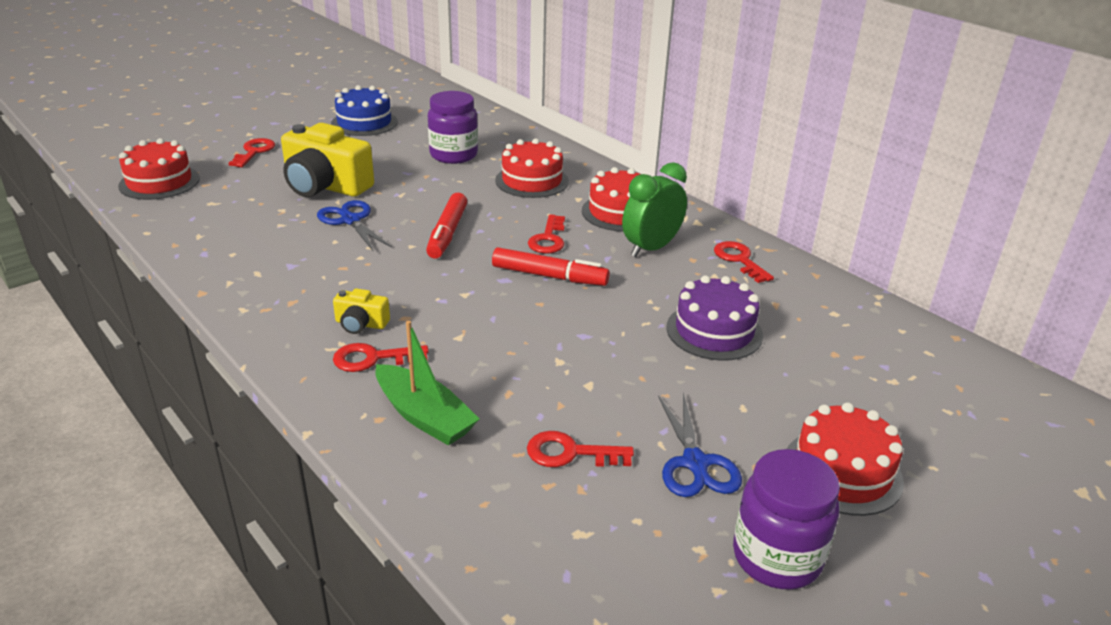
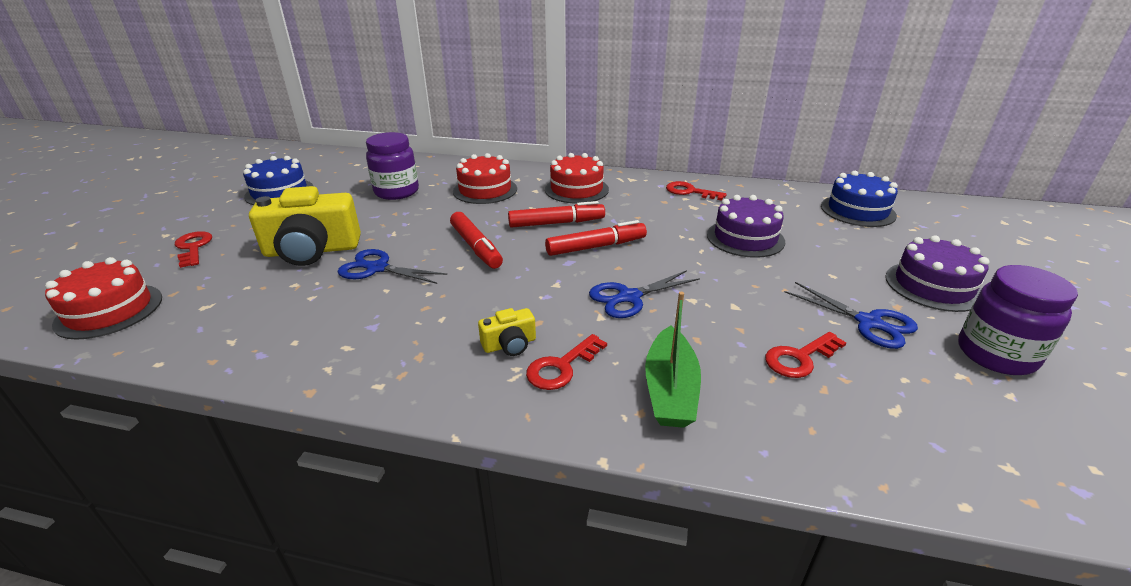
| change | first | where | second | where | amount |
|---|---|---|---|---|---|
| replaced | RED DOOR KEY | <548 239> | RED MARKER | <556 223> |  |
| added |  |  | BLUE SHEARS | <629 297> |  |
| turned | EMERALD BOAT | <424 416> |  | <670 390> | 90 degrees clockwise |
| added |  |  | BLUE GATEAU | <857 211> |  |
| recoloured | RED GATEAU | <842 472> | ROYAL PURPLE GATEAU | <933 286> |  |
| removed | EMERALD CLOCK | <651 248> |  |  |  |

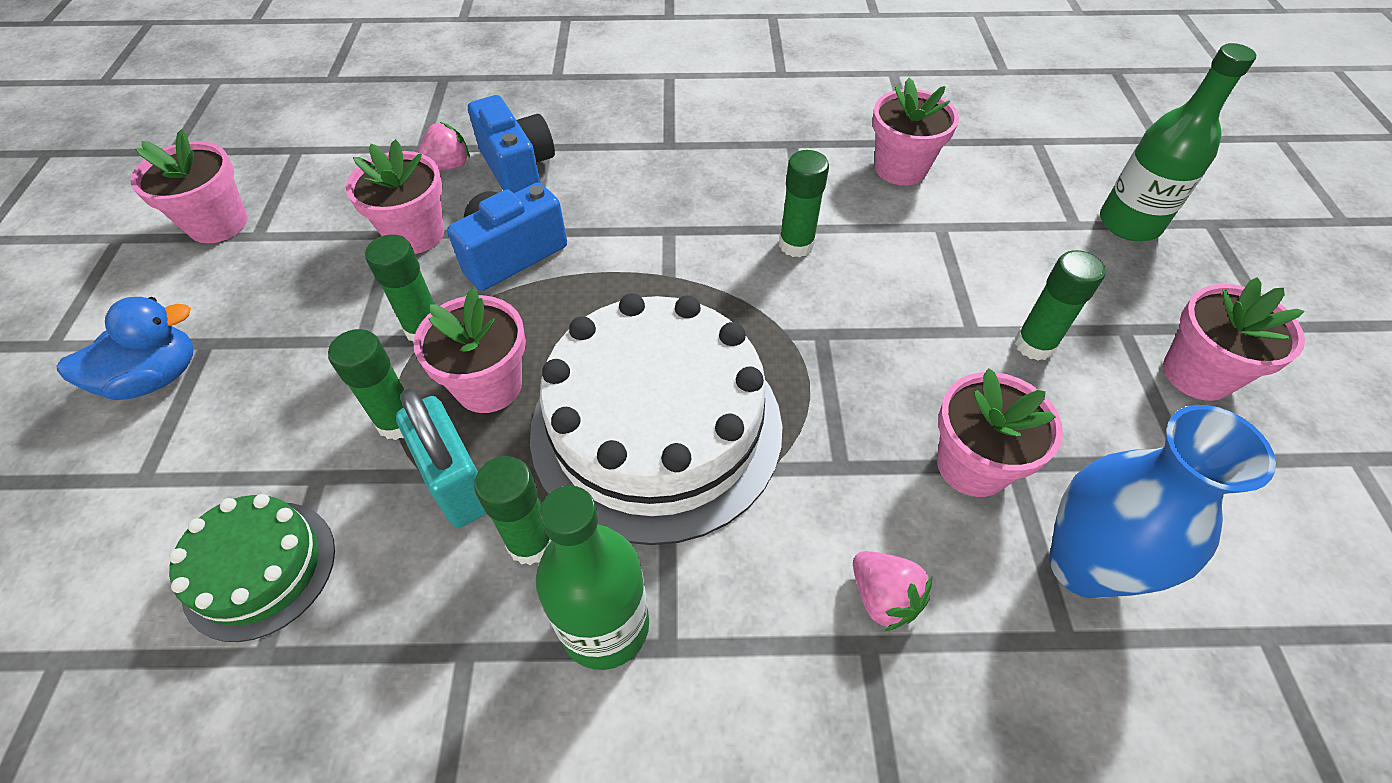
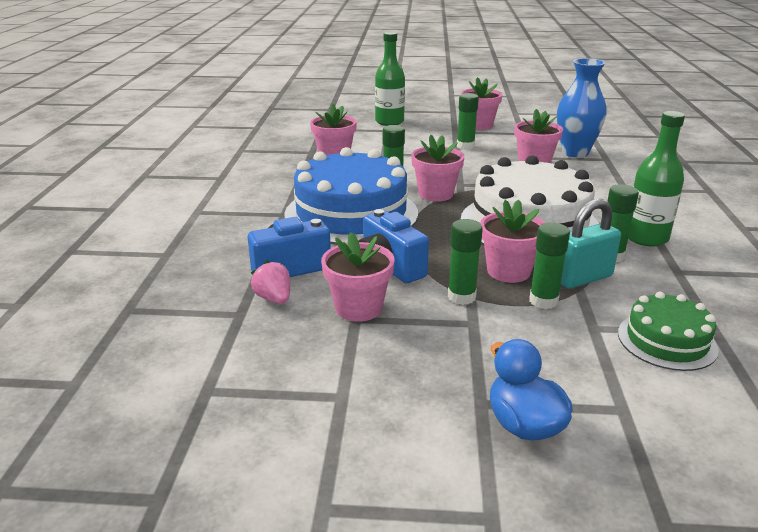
| change | first | where | second | where | amount |
|---|---|---|---|---|---|
| added |  |  | BLUE GATEAU | <351 213> |  |
| moved | PINK FLOWER POT | <218 224> |  | <436 194> |  |
| removed | PINK BERRY | <883 598> |  |  |  |

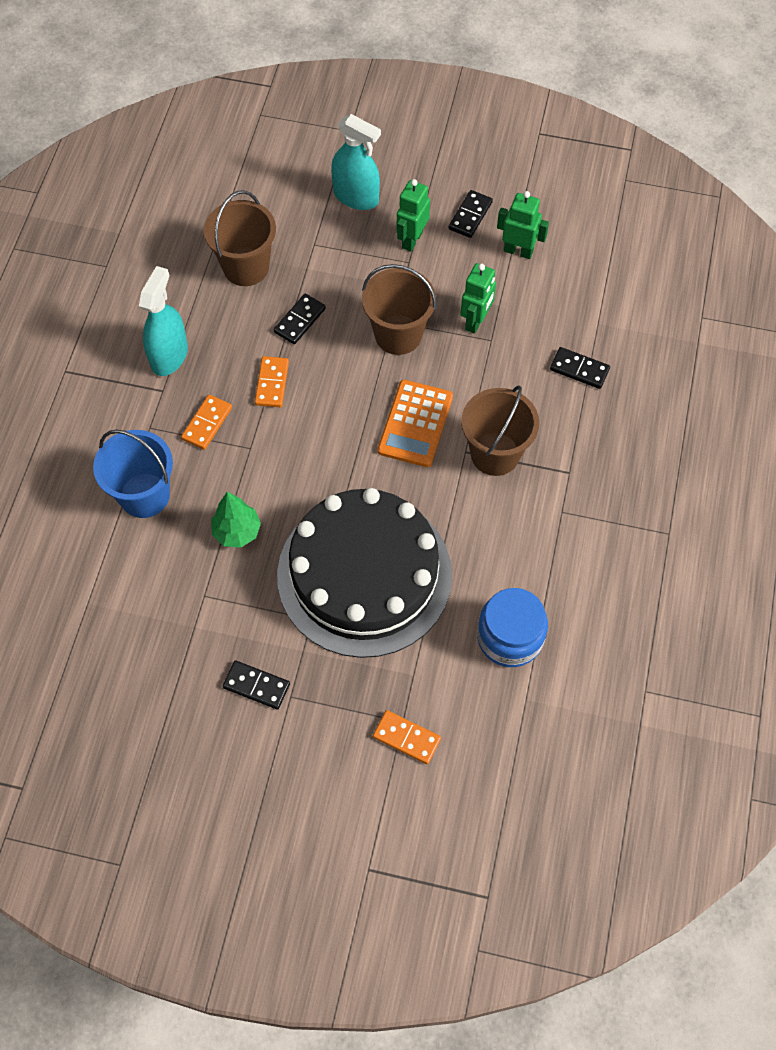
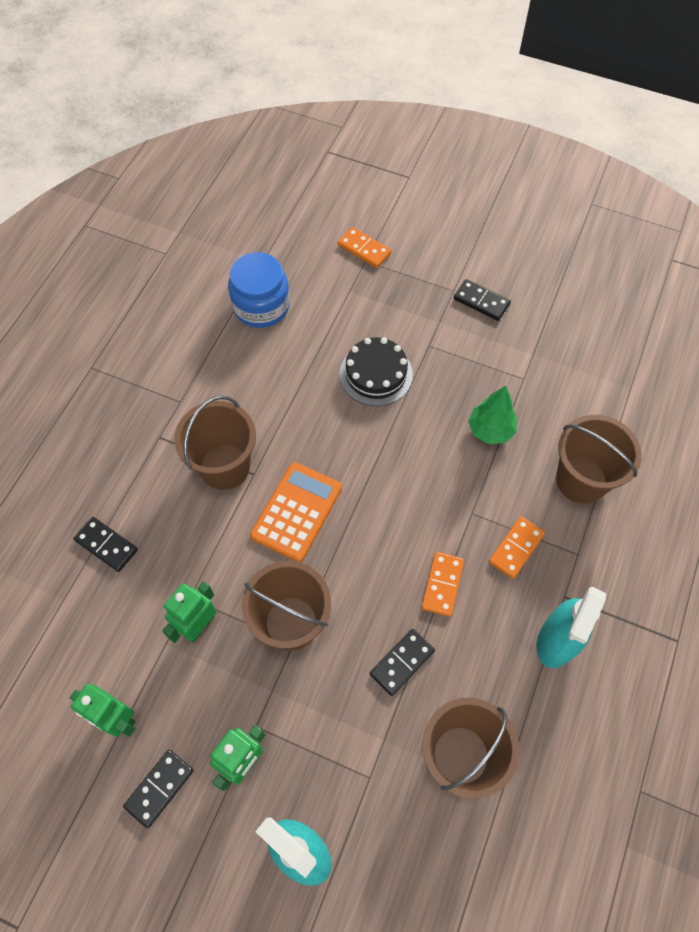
| change | first | where | second | where | amount |
|---|---|---|---|---|---|
| resized | EBONY GATEAU | <364 575> |  | <376 374> | x0.46 |
| recoloured | BLUE SAND BUCKET | <144 495> | RUSSET SAND BUCKET | <581 480> |  |

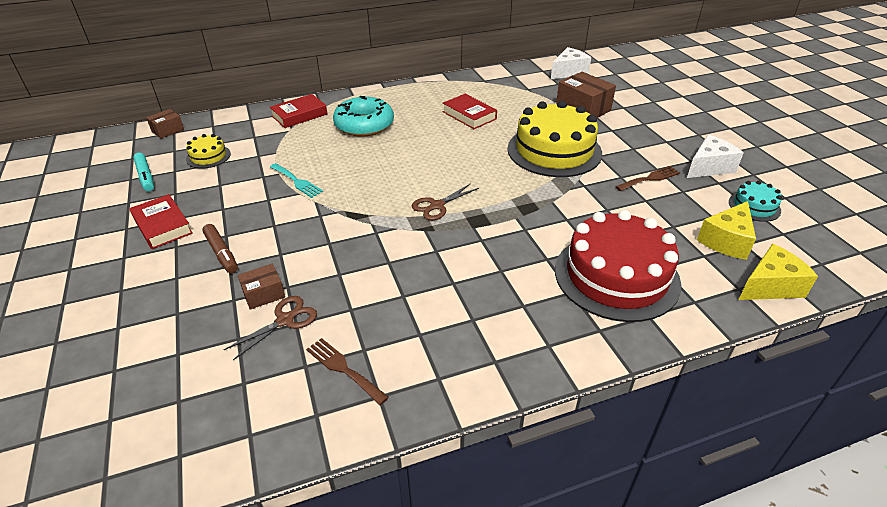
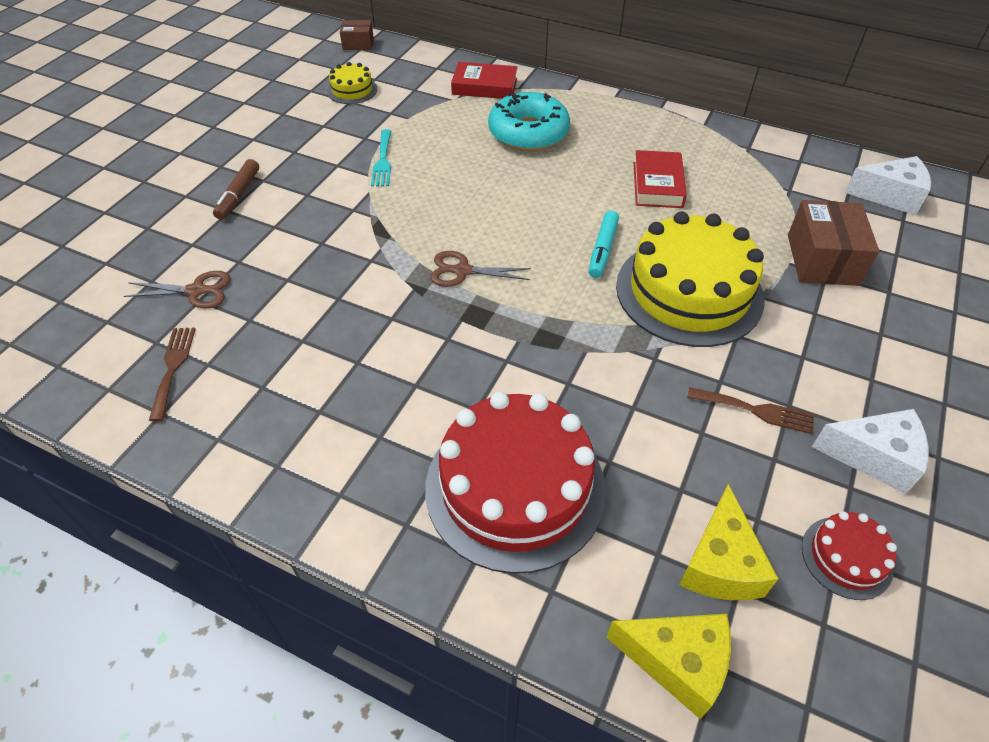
| change | first | where | second | where | amount |
|---|---|---|---|---|---|
| moved | AQUA MARKER | <146 176> |  | <603 250> |  |
| turned | GOLDEN CHEESE | <726 241> |  | <720 564> | 75 degrees counterclockwise |
| recoloured | AQUA GATEAU | <754 206> | RED GATEAU | <846 557> |  |
| removed | RED HARDCOVER | <162 226> |  |  |  |
| removed | RUSSET PARCEL | <264 294> |  |  |  |

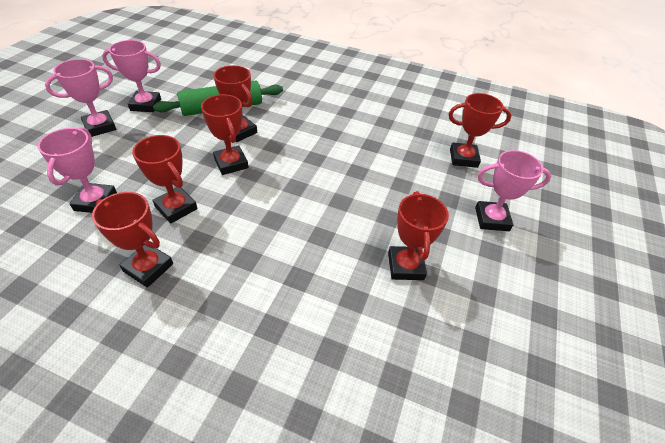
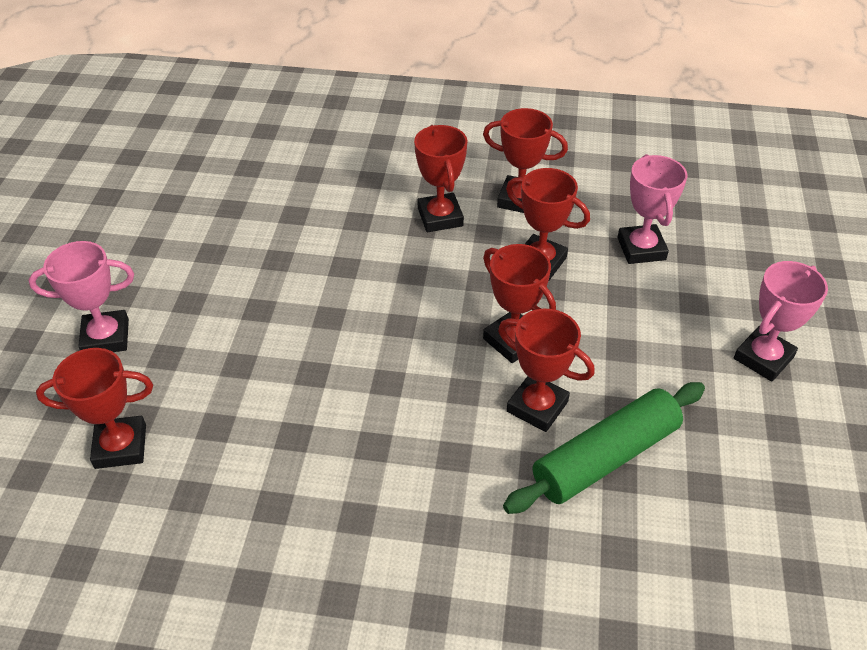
| change | first | where | second | where | amount |
|---|---|---|---|---|---|
| moved | RED AWARD CUP | <405 266> |  | <440 217> |  |
| removed | PINK AWARD CUP | <146 105> |  |  |  |

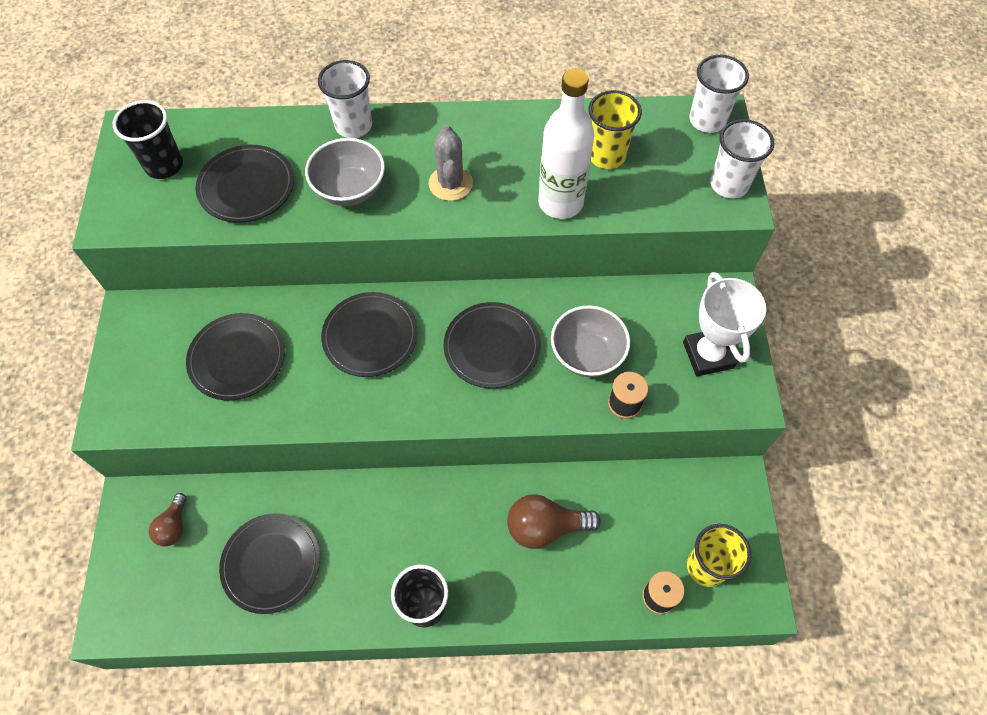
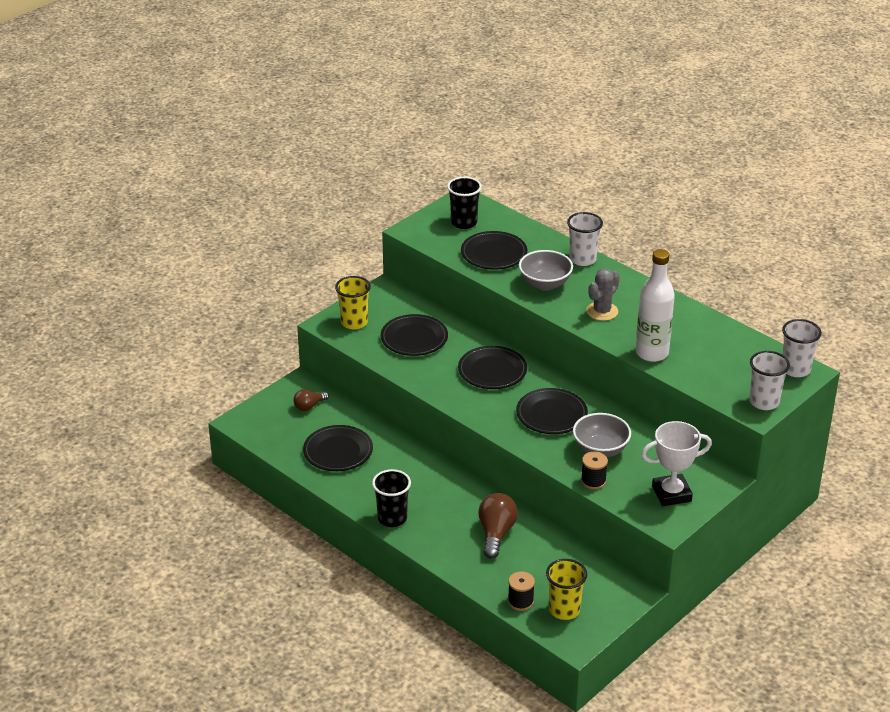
| change | first | where | second | where | amount |
|---|---|---|---|---|---|
| moved | GOLDEN BEAKER | <606 156> |  | <354 322> |  |
| turned | RUSSET LIGHTBULB | <545 527> |  | <496 533> | 60 degrees clockwise |
| turned | WHITE AWARD CUP | <708 355> |  | <671 494> | 45 degrees clockwise |

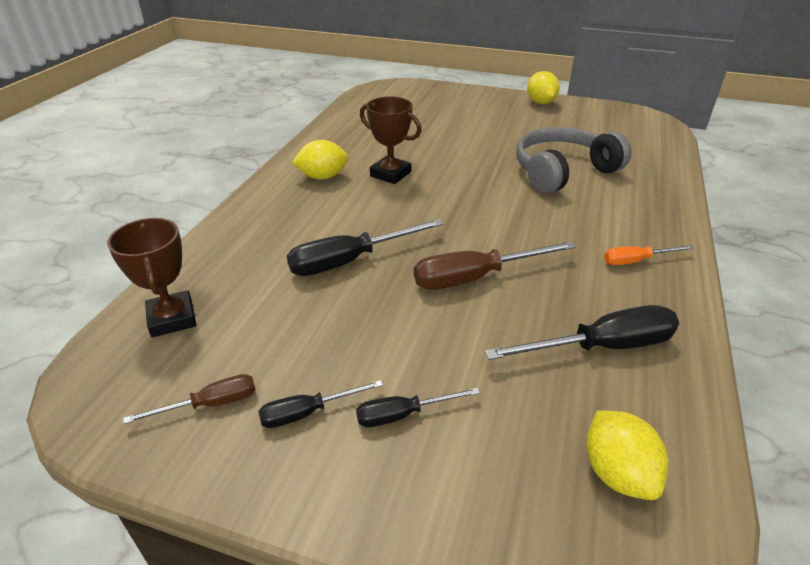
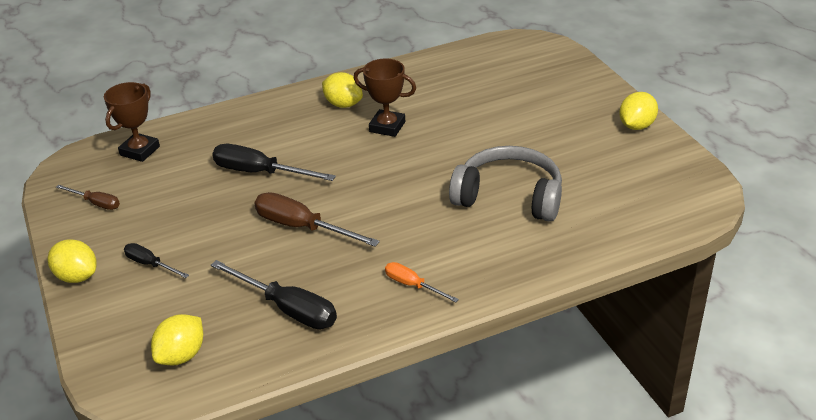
| change | first | where | second | where | amount |
|---|---|---|---|---|---|
| added |  |  | GOLDEN LEMON | <77 276> |  |
| turned | RUSSET AWARD CUP | <390 174> |  | <387 127> | 60 degrees counterclockwise |
| removed | EBONY HAND SCREWDRIVER | <308 412> |  |  |  |

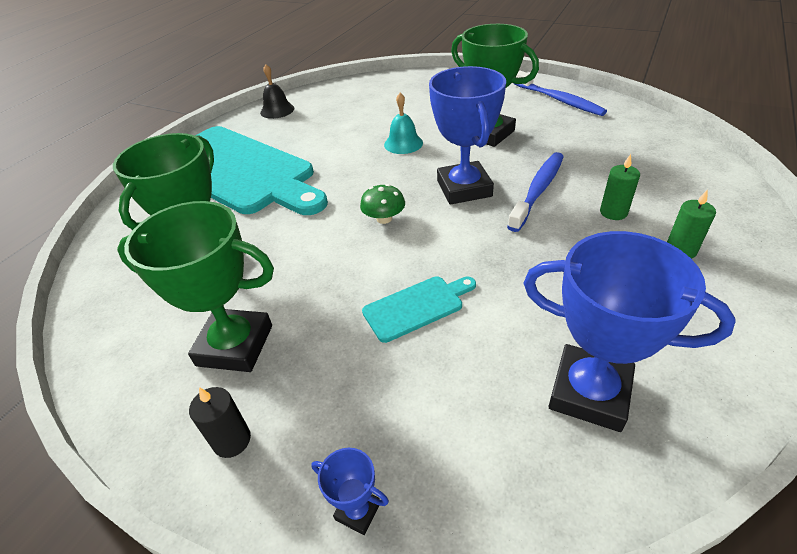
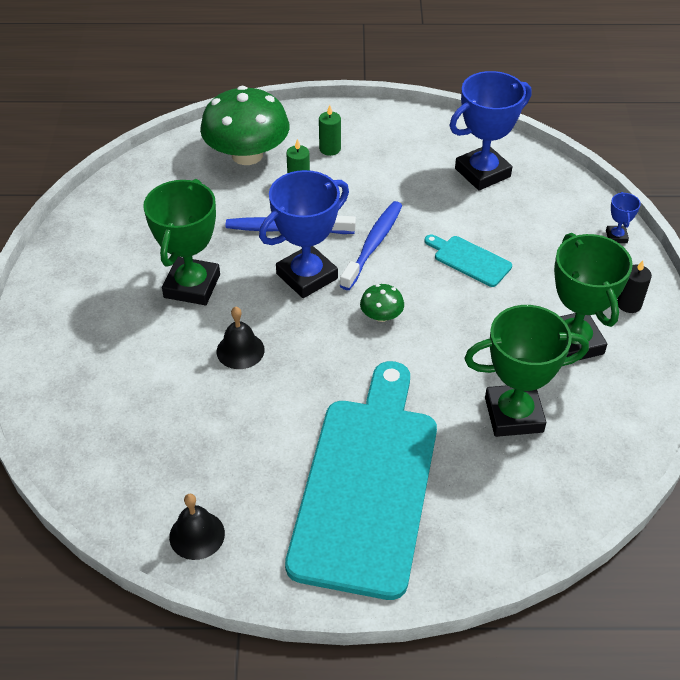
| change | first | where | second | where | amount |
|---|---|---|---|---|---|
| added |  |  | EMERALD FUNGUS | <247 155> |  |
| recoloured | AQUA HAND BELL | <403 143> | EBONY HAND BELL | <240 350> |  |
| moved | BLUE DENTAL BRUSH | <559 100> |  | <373 245> |  |
| turned | BLUE AWARD CUP | <589 392> |  | <482 173> | 60 degrees clockwise |

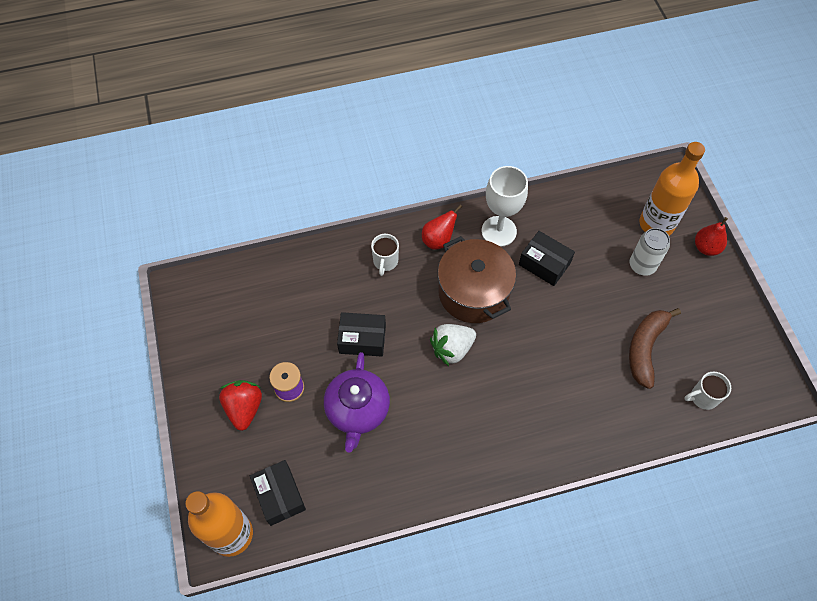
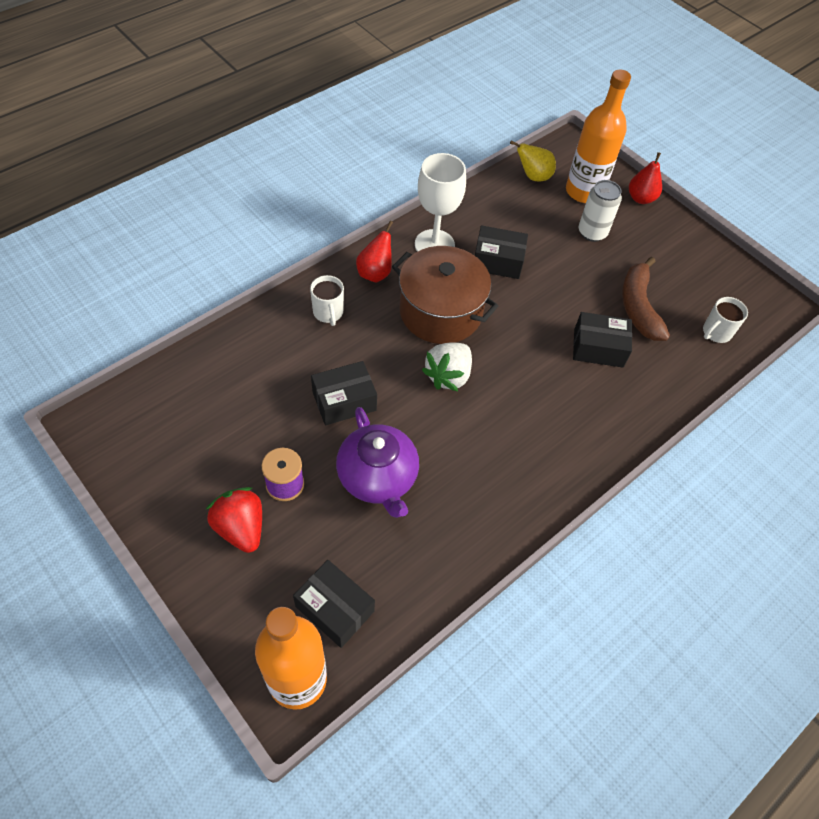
| change | first | where | second | where | amount |
|---|---|---|---|---|---|
| added |  |  | GOLDEN PEAR | <533 176> |  |
| added |  |  | EBONY PARCEL | <598 348> |  |

